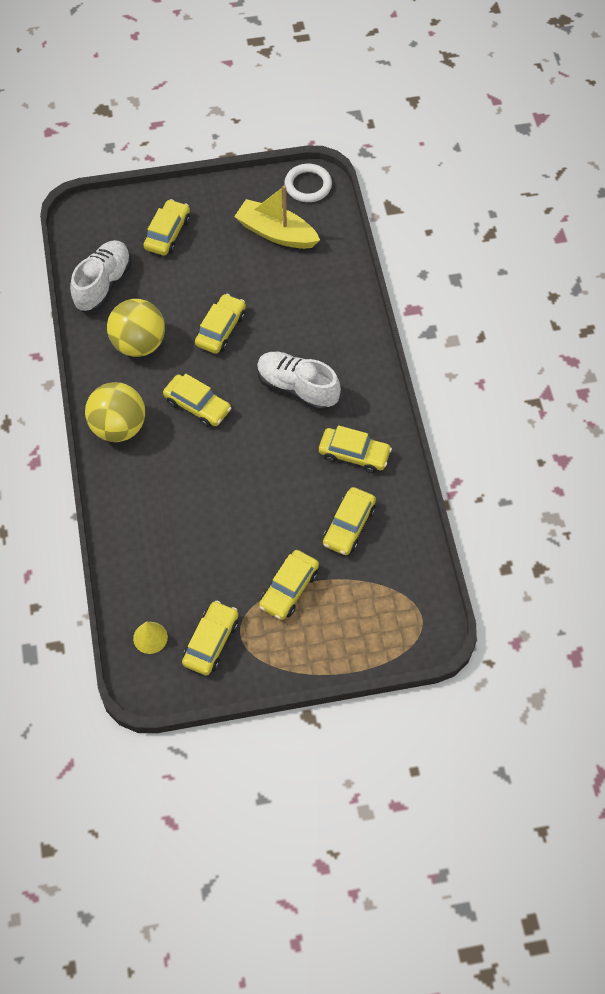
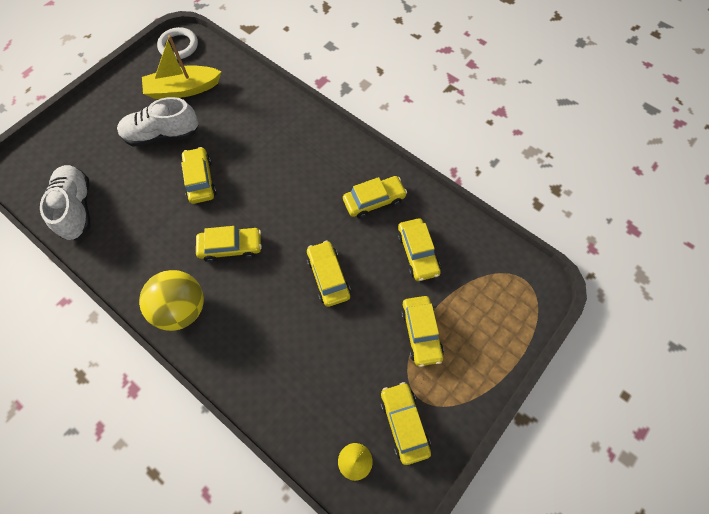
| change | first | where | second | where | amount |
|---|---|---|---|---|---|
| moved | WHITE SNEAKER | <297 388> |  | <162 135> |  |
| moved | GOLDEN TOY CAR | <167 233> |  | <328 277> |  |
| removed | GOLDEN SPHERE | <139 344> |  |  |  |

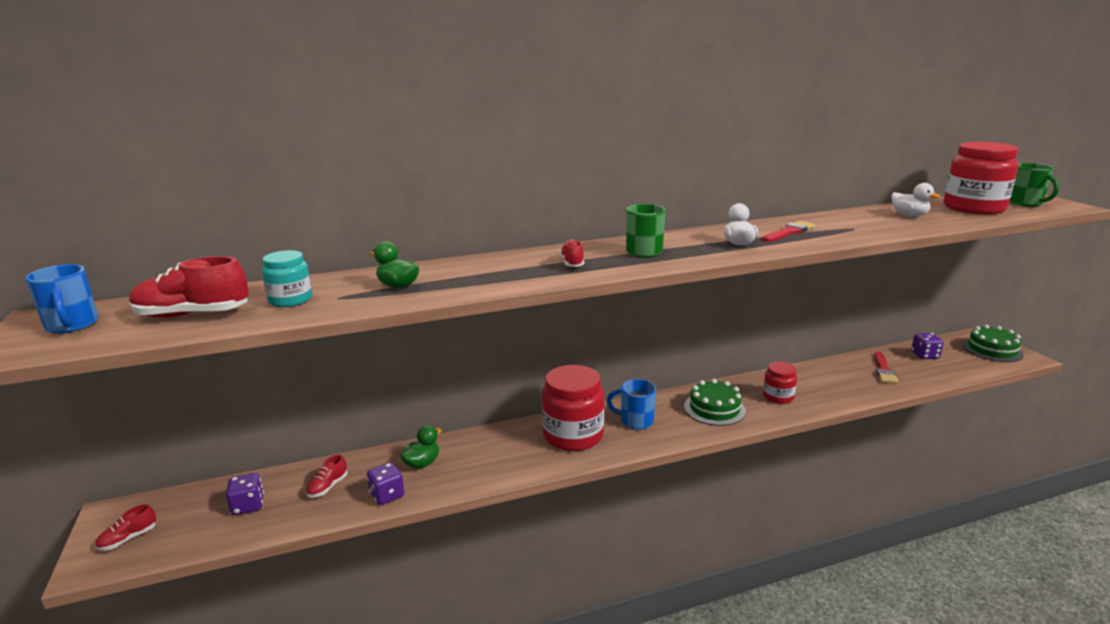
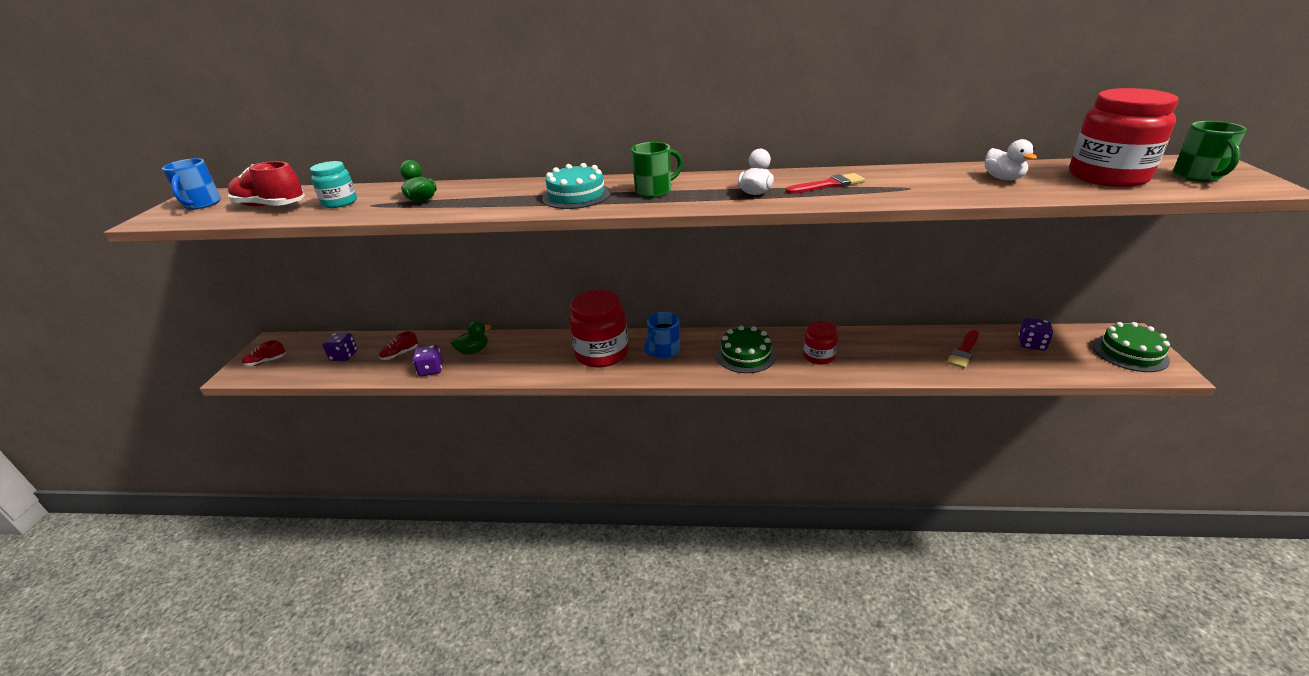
| change | first | where | second | where | amount |
|---|---|---|---|---|---|
| replaced | RED SNEAKER | <572 263> | AQUA GATEAU | <576 195> |  |
| turned | BLUE MUG | <635 421> |  | <664 352> | 90 degrees counterclockwise |

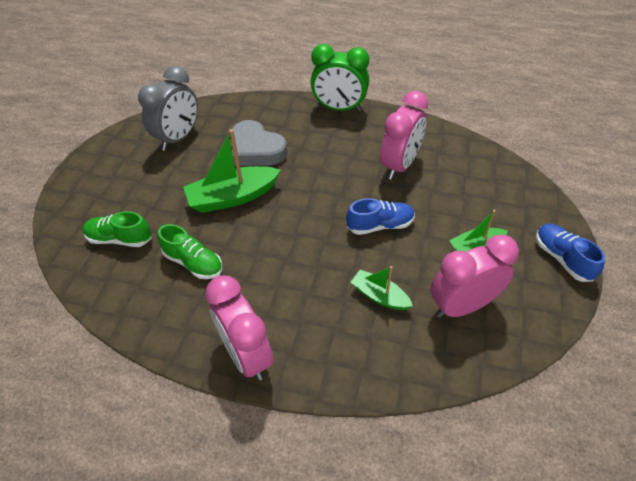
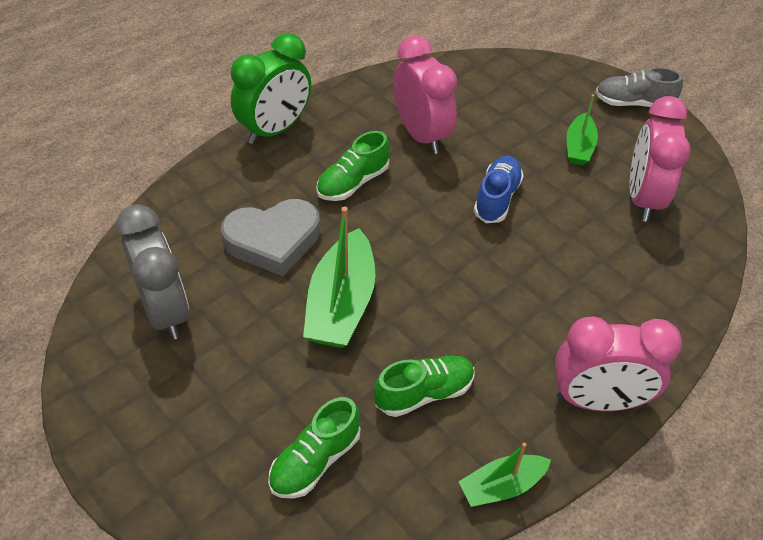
| change | first | where | second | where | amount |
|---|---|---|---|---|---|
| added |  |  | EMERALD SNEAKER | <353 182> |  |
| moved | EMERALD BOAT | <379 296> |  | <501 486> |  |
| recoloured | BLUE SNEAKER | <562 258> | GREY SNEAKER | <633 103> |  |

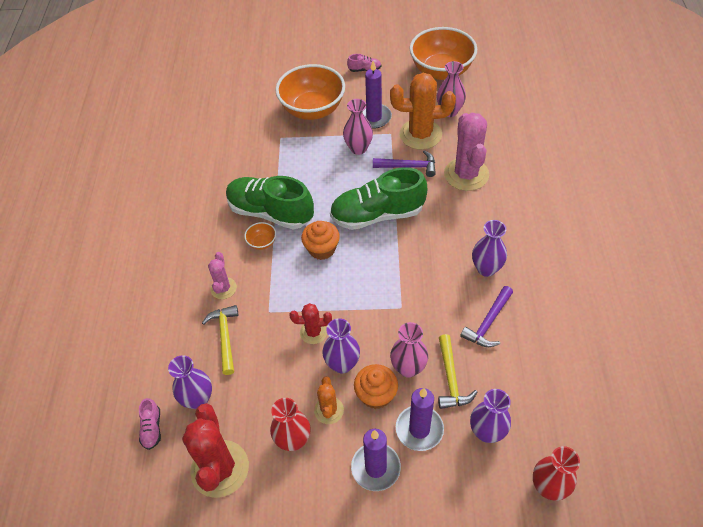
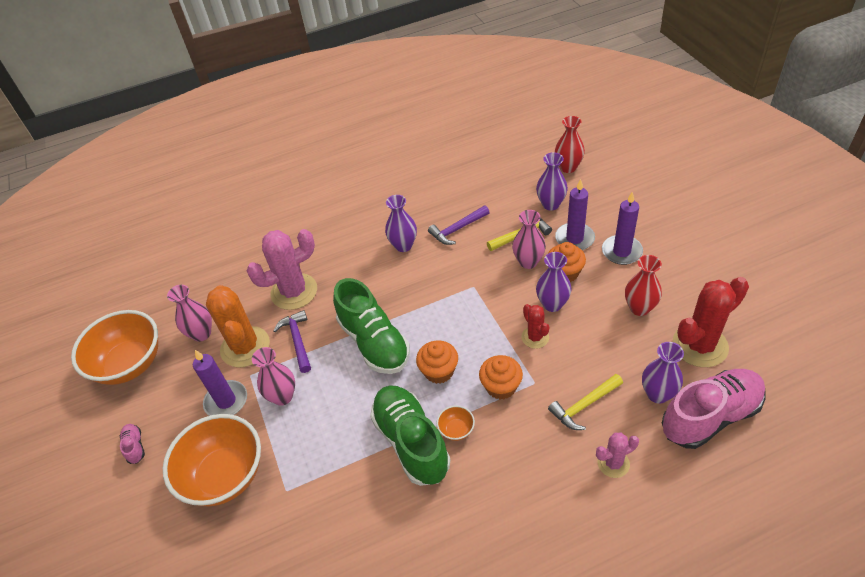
| change | first | where | second | where | amount |
|---|---|---|---|---|---|
| turned | EMERALD SNEAKER | <270 212> |  | <411 442> | 150 degrees clockwise |
| turned | ROYAL PURPLE CLAW HAMMER | <488 323> |  | <457 229> | 135 degrees clockwise |
| added |  |  | BRIGHT ORANGE MUFFIN | <501 386> |  |
| moved | PINK PRICKLY PLANT | <223 288> |  | <613 463> |  |
| resized | PINK SNEAKER | <152 428> |  | <710 416> | x2.42 |
| removed | BRIGHT ORANGE PRICKLY PLANT | <329 410> |  |  |  |

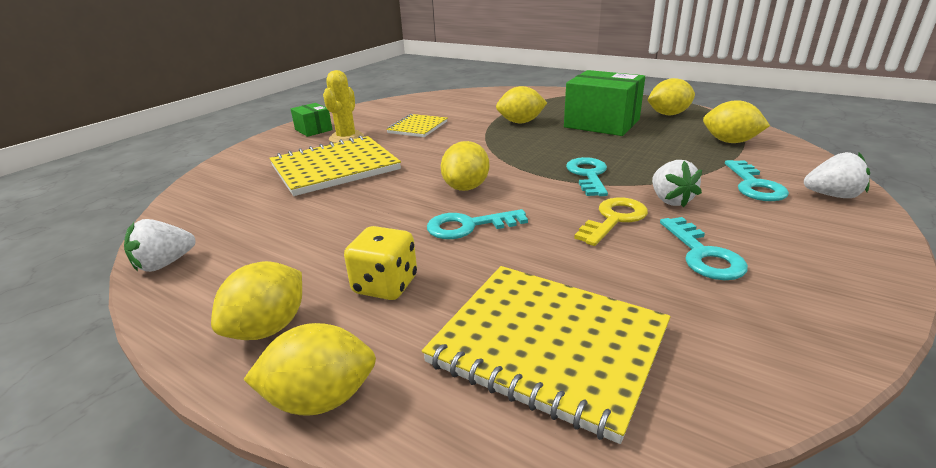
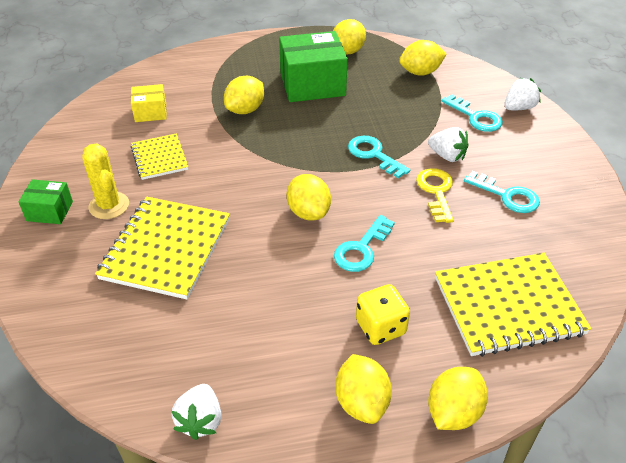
| change | first | where | second | where | amount |
|---|---|---|---|---|---|
| added |  |  | GOLDEN PARCEL | <150 112> |  |

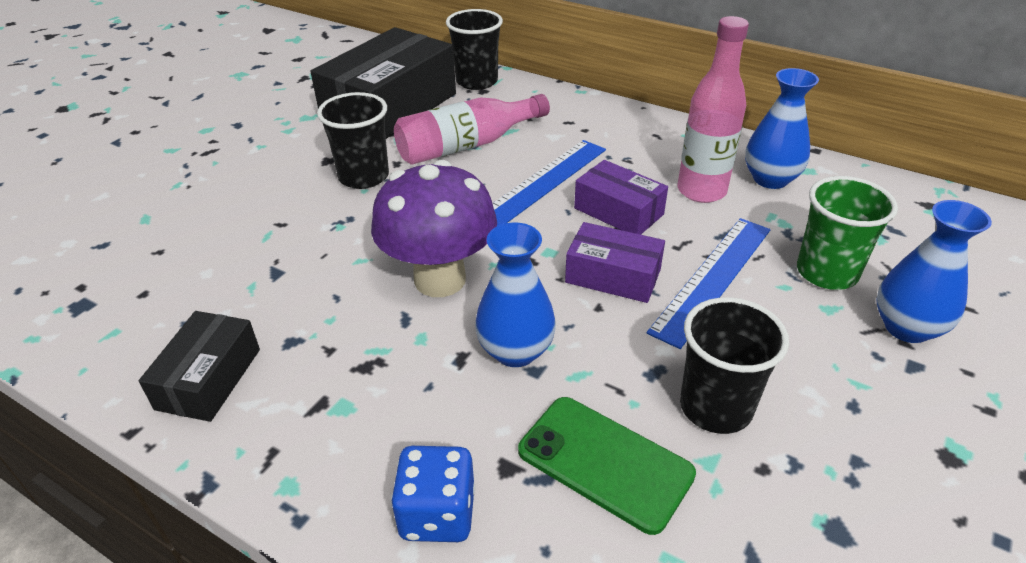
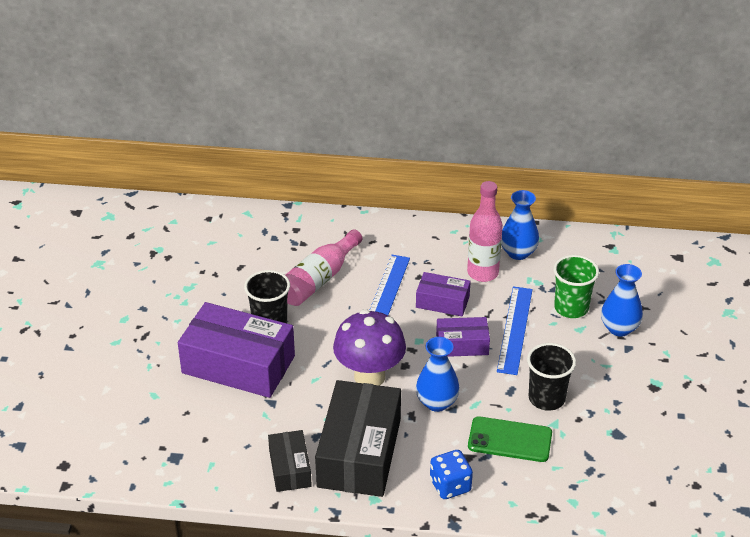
| change | first | where | second | where | amount |
|---|---|---|---|---|---|
| added |  |  | ROYAL PURPLE PARCEL | <238 364> |  |
| moved | EBONY PARCEL | <390 107> |  | <359 453> |  |
| removed | EBONY BEAKER | <477 81> |  |  |  |

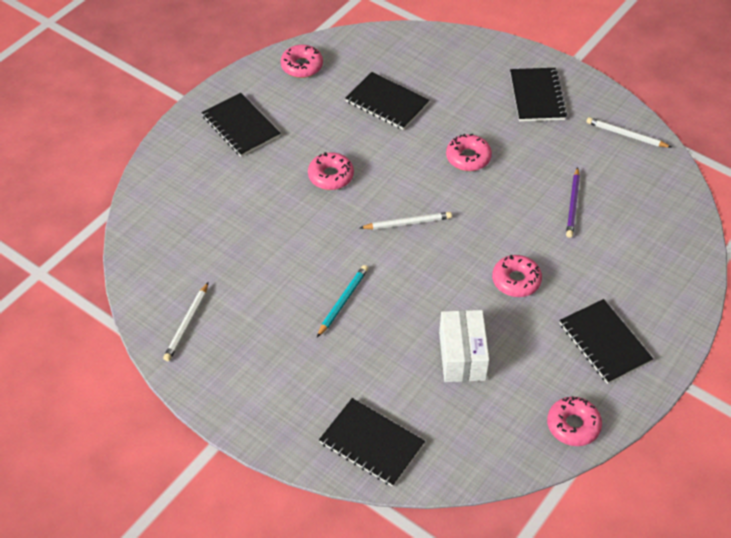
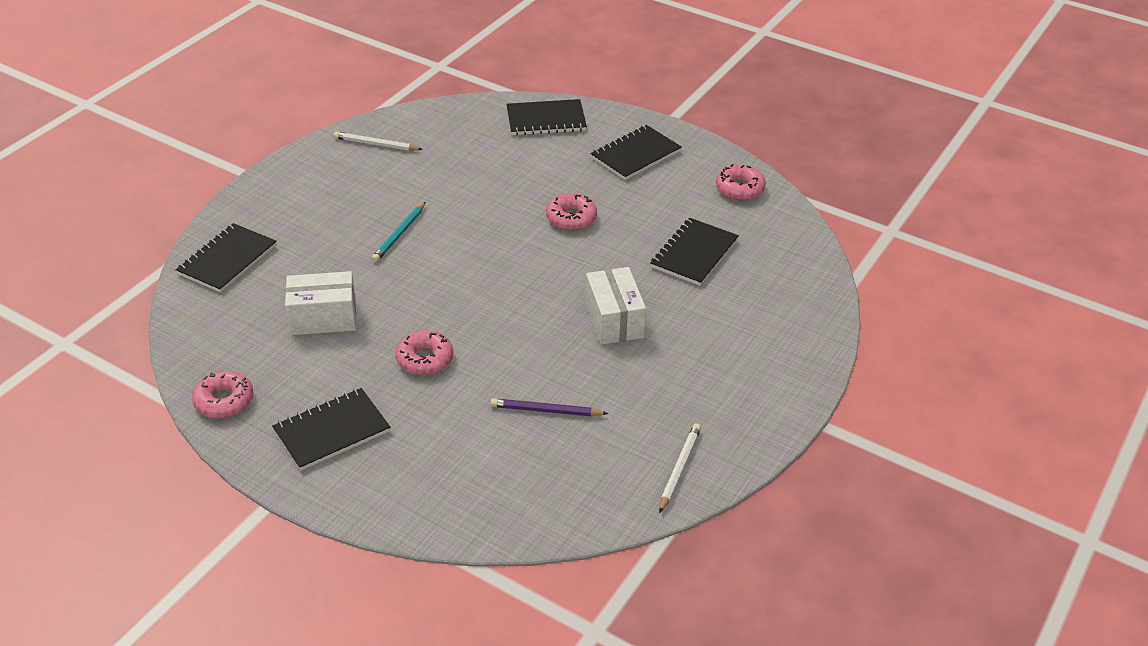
| change | first | where | second | where | amount |
|---|---|---|---|---|---|
| turned | AQUA LEAD PENCIL | <343 301> |  | <399 234> | 90 degrees clockwise |
| moved | EBONY NOTEBOOK | <537 96> |  | <546 120> |  |
| replaced | PINK DONUT | <468 157> | WHITE PARCEL | <614 320> |  |
| removed | WHITE LEAD PENCIL | <407 223> |  |  |  |

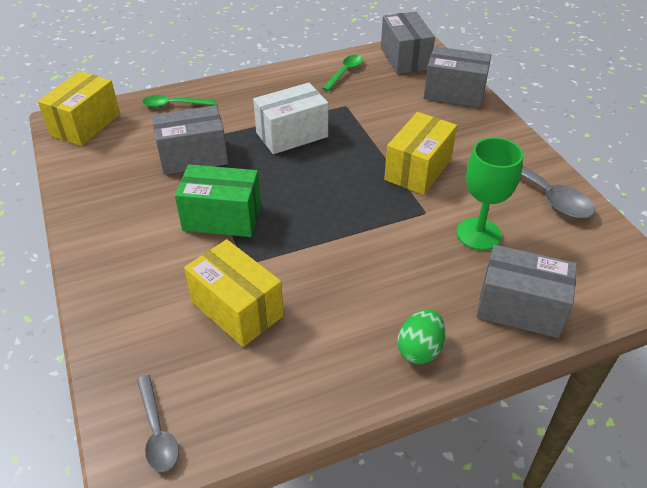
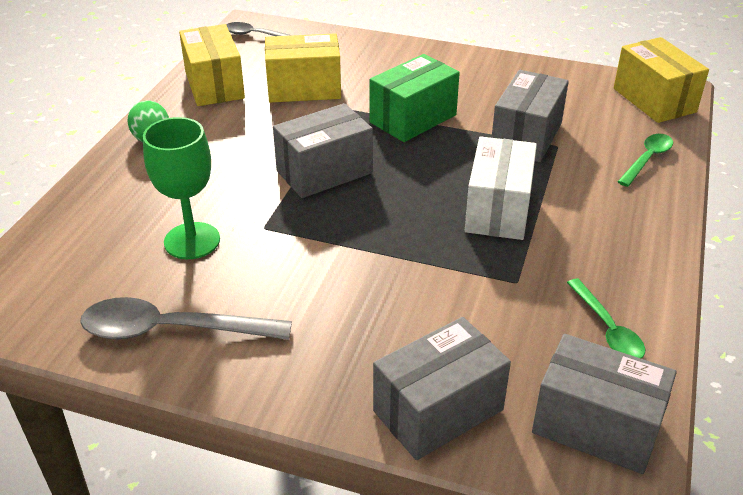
| change | first | where | second | where | amount |
|---|---|---|---|---|---|
| moved | GOLDEN PARCEL | <418 169> |  | <214 85> |  |
| moved | GREY PARCEL | <520 308> |  | <324 172> |  |

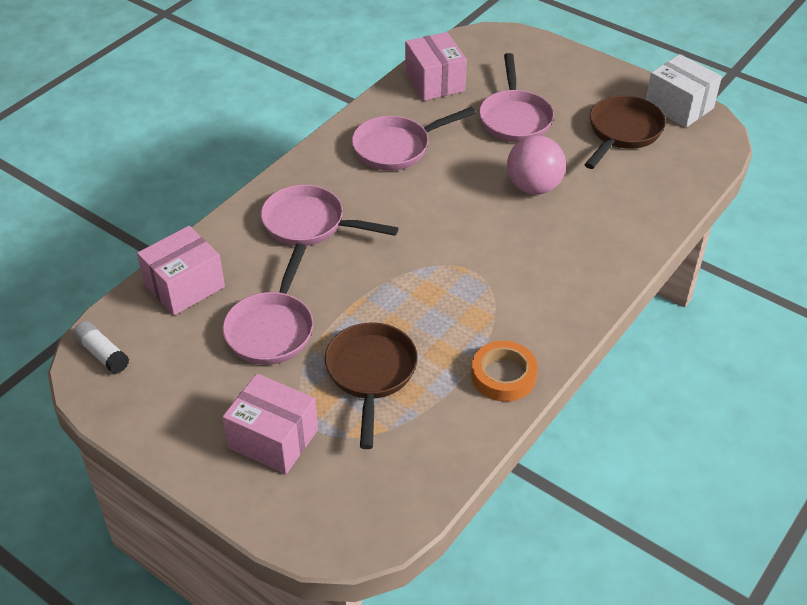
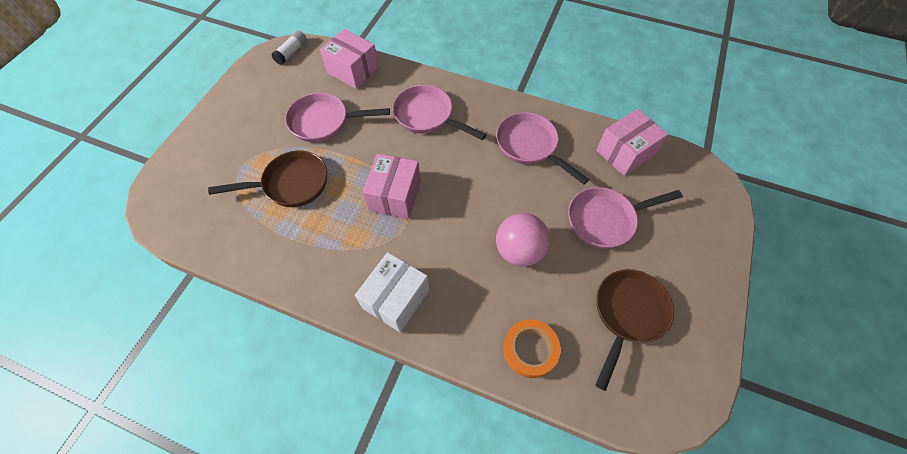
| change | first | where | second | where | amount |
|---|---|---|---|---|---|
| moved | WHITE PARCEL | <679 106> |  | <396 299> |  |
| moved | PINK PARCEL | <273 439> |  | <395 196> |  |
| turned | PINK FRYING PAN | <310 224> |  | <427 116> | 60 degrees counterclockwise |
| moved | BRIGHT ORANGE ROLL OF TAPE | <503 375> |  | <530 349> |  |
| turned | RUSSET FRYING PAN | <622 132> |  | <627 314> | 75 degrees counterclockwise |

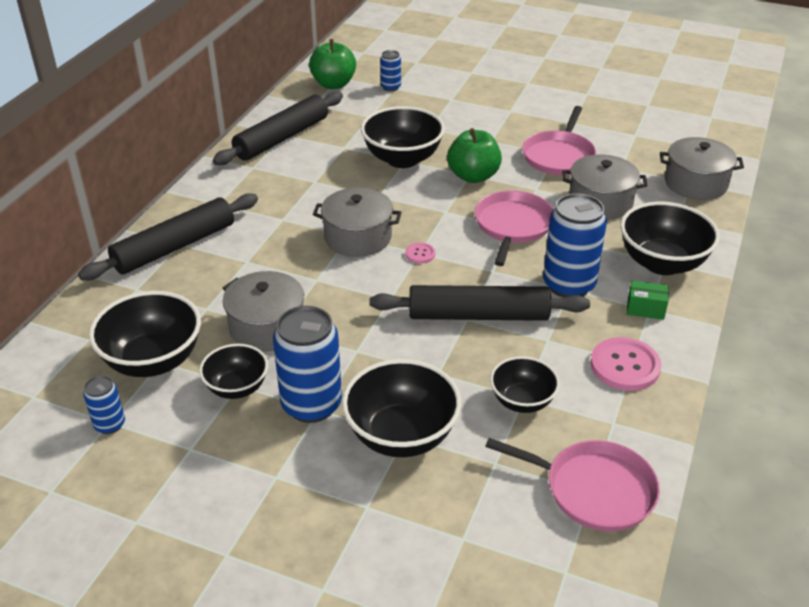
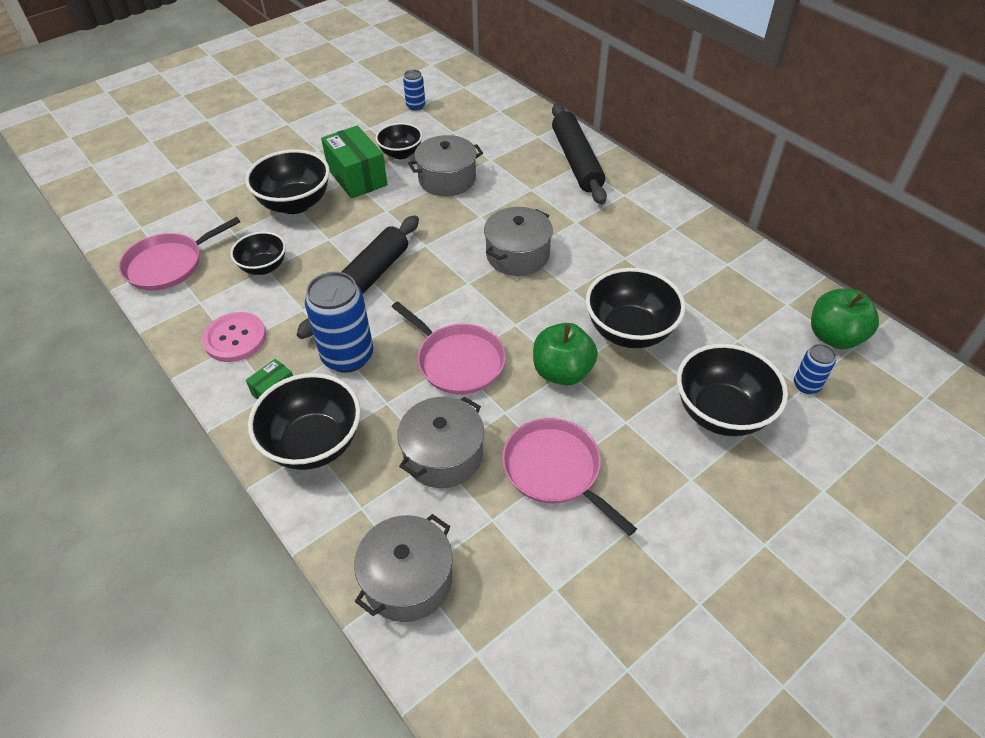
| change | first | where | second | where | amount |
|---|---|---|---|---|---|
| replaced | BLUE TIN | <311 405> | EMERALD PARCEL | <357 177> |  |
| moved | EBONY SERVING BOWL | <153 361> |  | <721 412> |  |
| removed | EBONY PASTRY ROLLER | <282 138> |  |  |  |
| removed | PINK BUTTON | <420 254> |  |  |  |

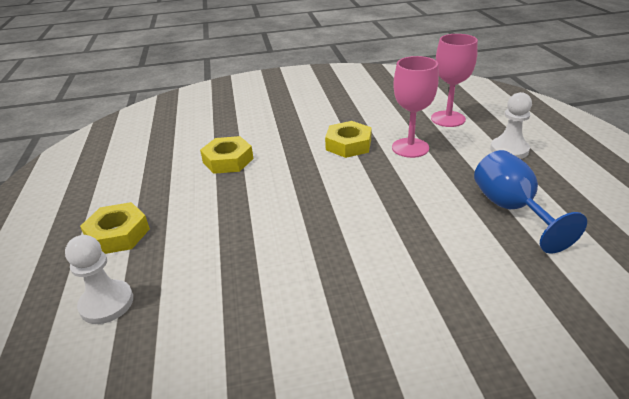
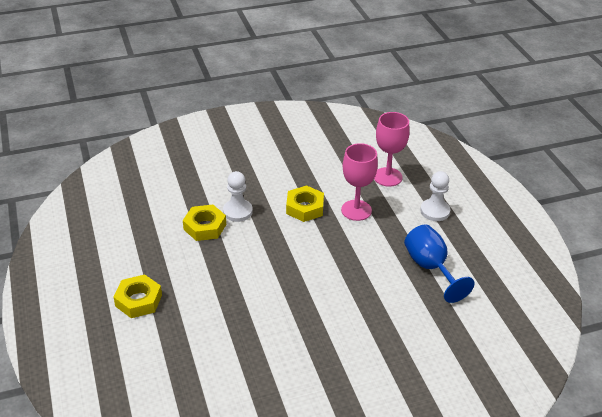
| change | first | where | second | where | amount |
|---|---|---|---|---|---|
| moved | WHITE CHESS PAWN | <107 303> |  | <237 211> |  |

